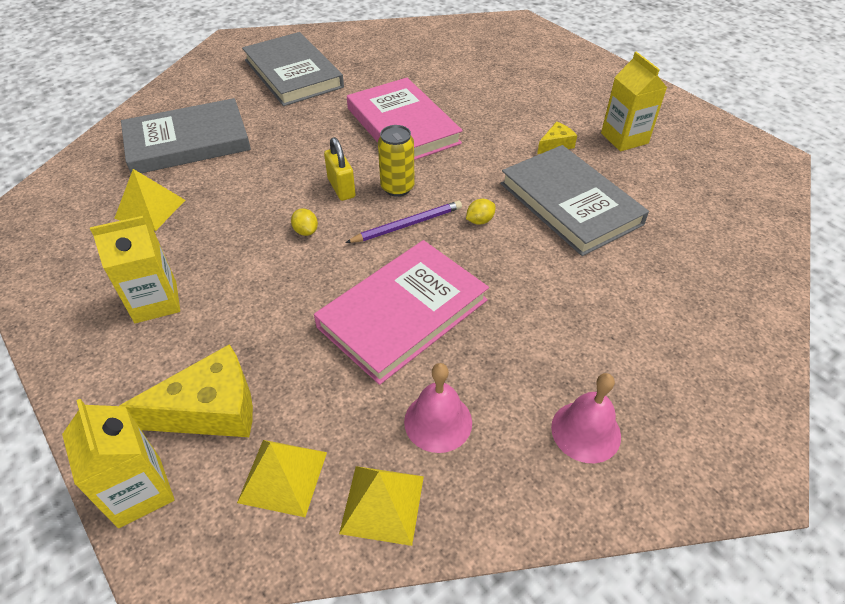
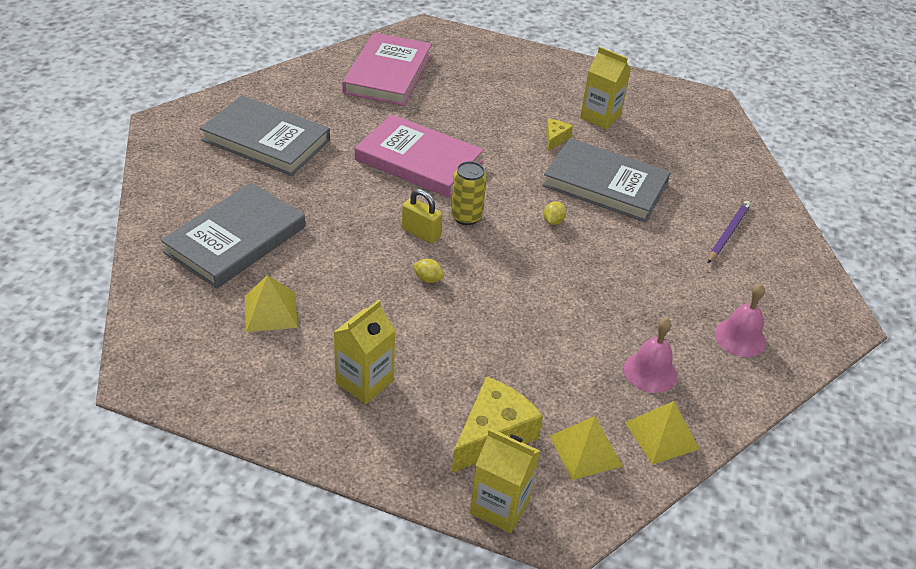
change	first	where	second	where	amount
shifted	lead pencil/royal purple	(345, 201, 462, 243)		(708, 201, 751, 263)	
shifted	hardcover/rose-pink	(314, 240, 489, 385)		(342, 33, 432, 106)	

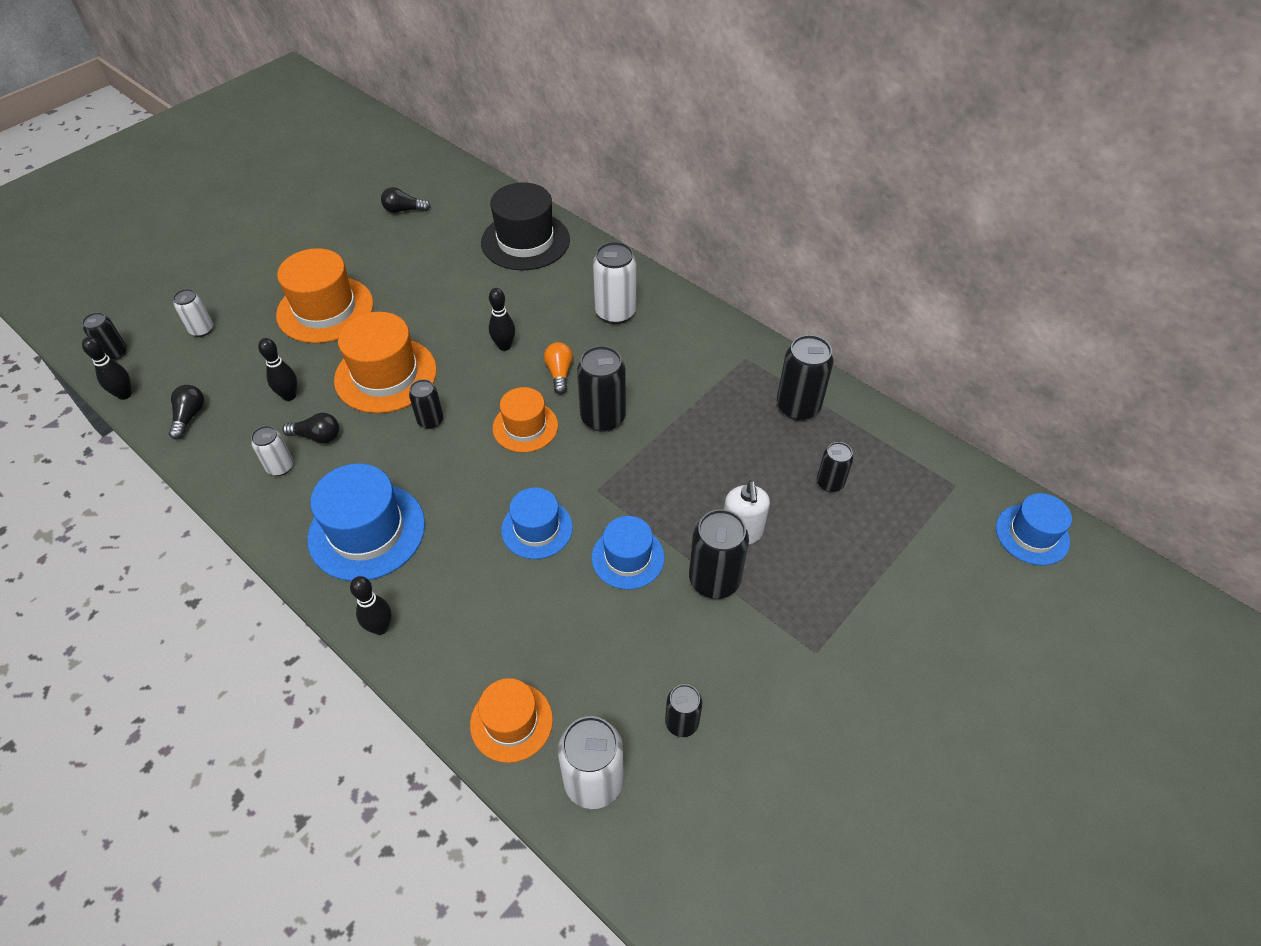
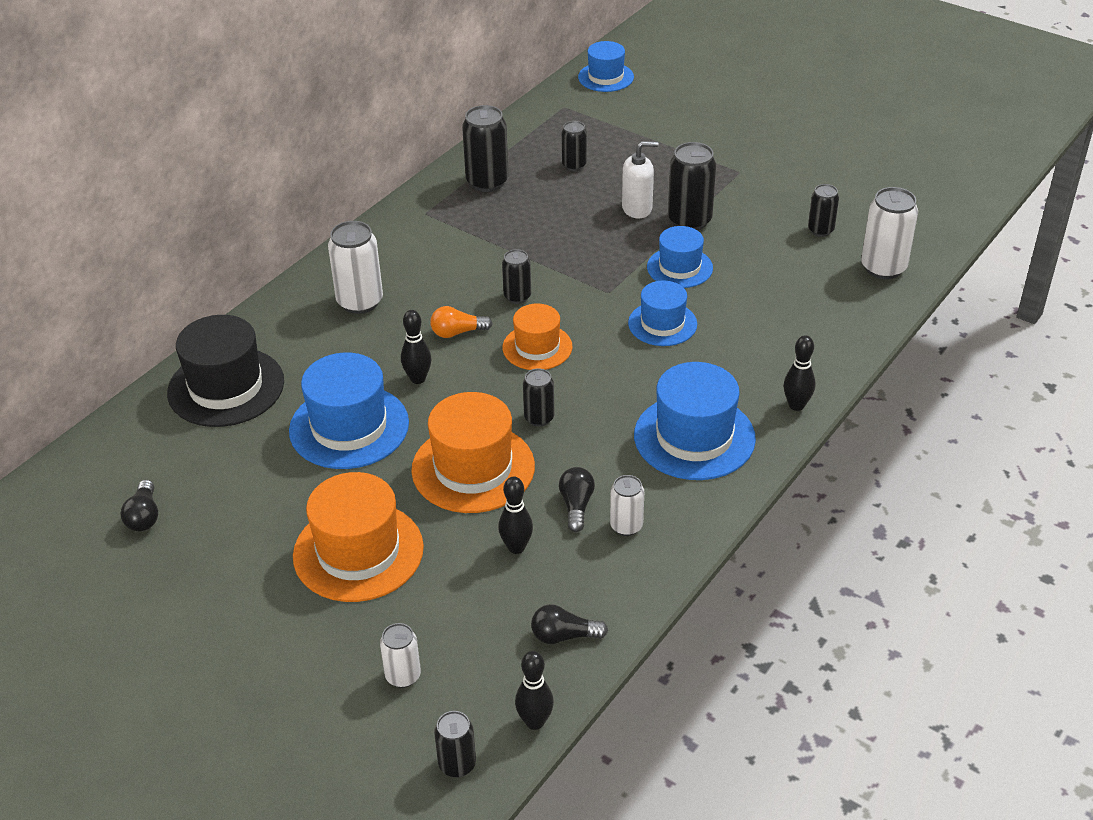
change	first	where	second	where	amount
scaled	soda can/black	(577, 346, 626, 432)		(502, 249, 531, 304)	x0.59
gone	tall hat/bright orange	(470, 678, 553, 763)			
new			tall hat/cobalt	(289, 353, 409, 469)	

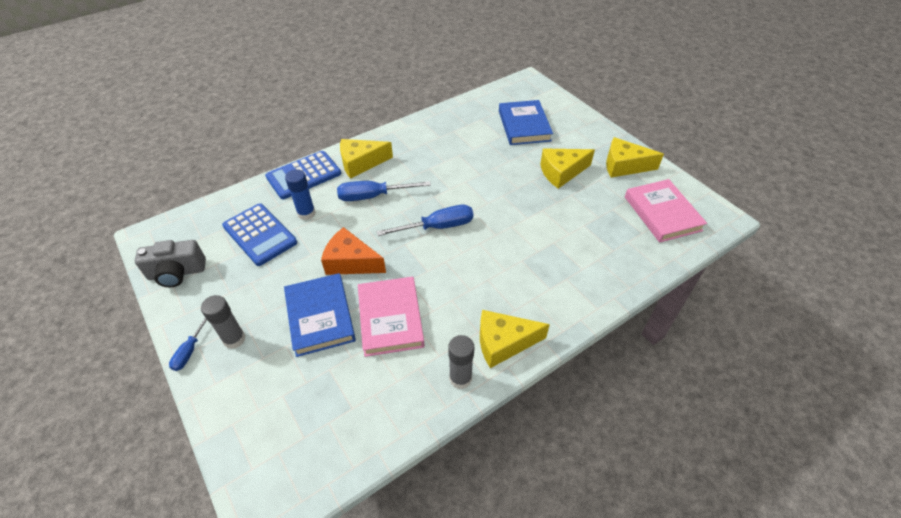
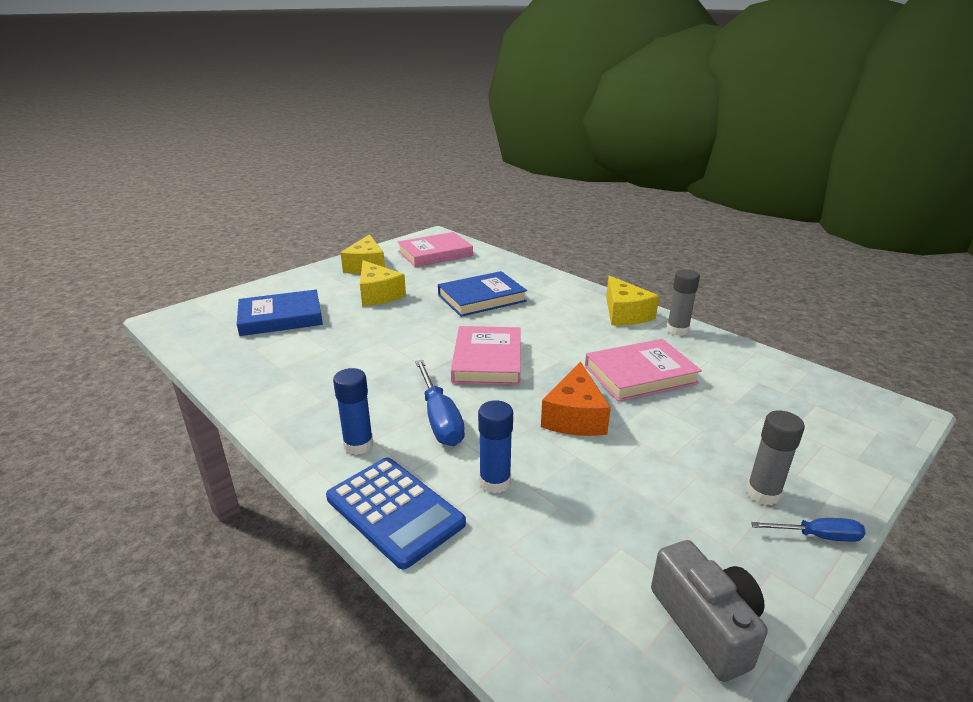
change	first	where	second	where	amount
swapped	cheese/bright yellow	(340, 139, 393, 179)	stick of glue/cobalt	(333, 368, 373, 455)	
gone	calculator/cobalt	(222, 203, 297, 266)			
swapped	hand screwdriver/cobalt	(376, 205, 473, 236)	hardcover/rose-pink	(451, 326, 521, 385)	
shifted	hardcover/cobalt	(284, 273, 356, 357)		(438, 271, 527, 317)	

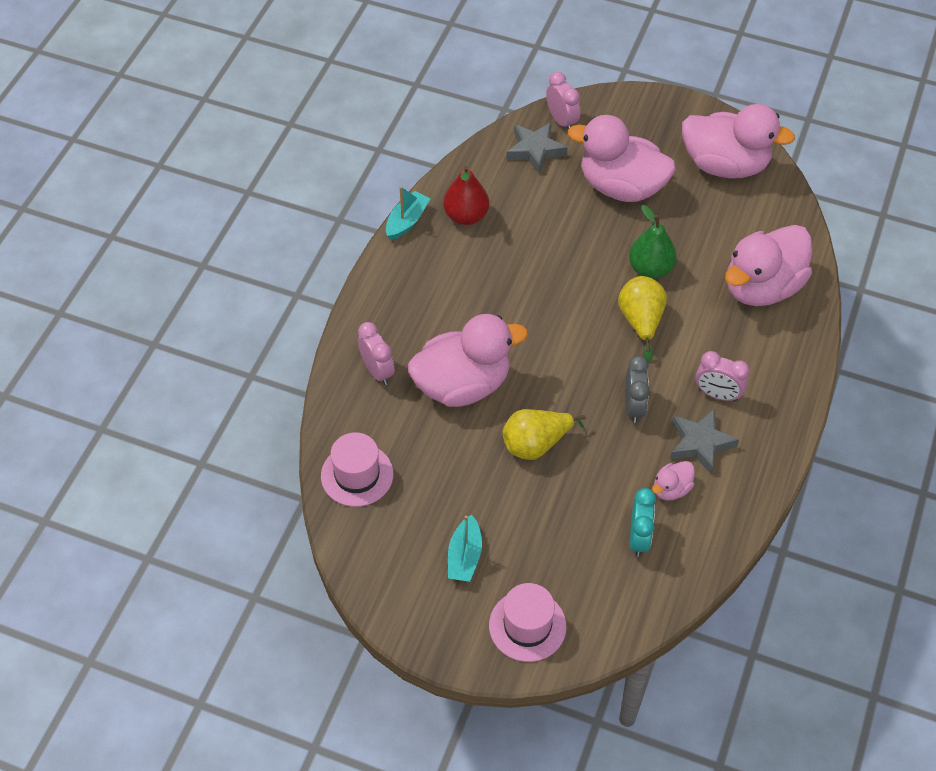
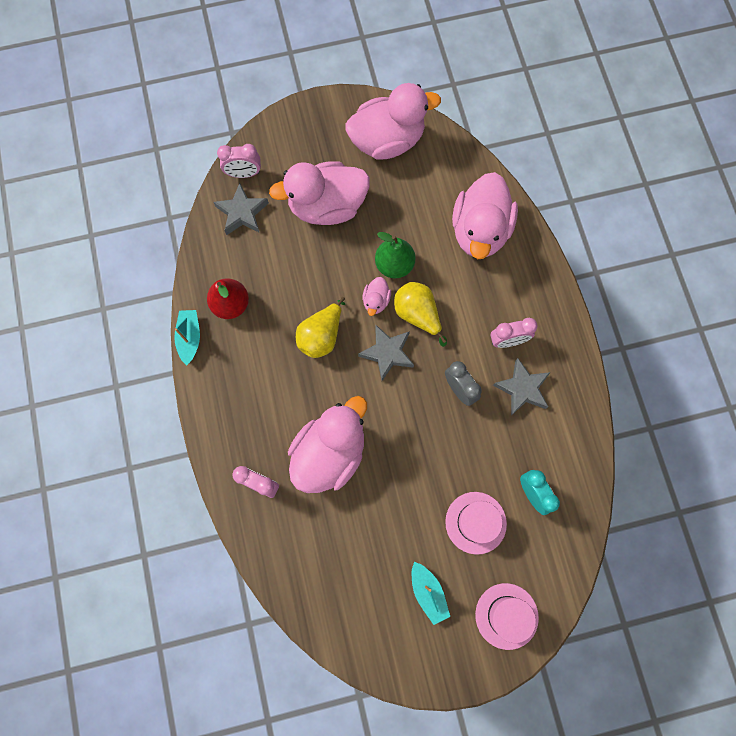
change	first	where	second	where	amount
rotated	clock/rose-pink	(546, 72, 580, 129)		(217, 144, 261, 178)	150 degrees clockwise
shifted	pear fruit/bright yellow	(503, 409, 586, 460)		(296, 297, 345, 358)	
shifted	tall hat/rose-pink	(321, 432, 393, 507)		(445, 492, 507, 555)	
shifted	duck/rose-pink	(652, 461, 695, 501)		(362, 277, 391, 316)	
new			five-pointed star/gray	(358, 325, 414, 381)	

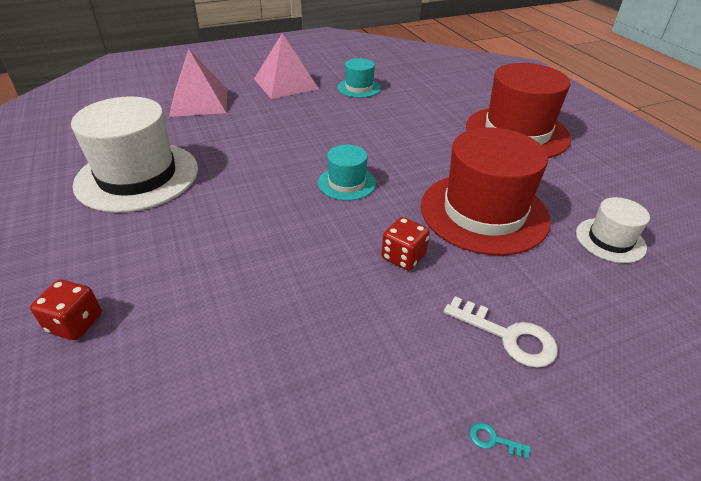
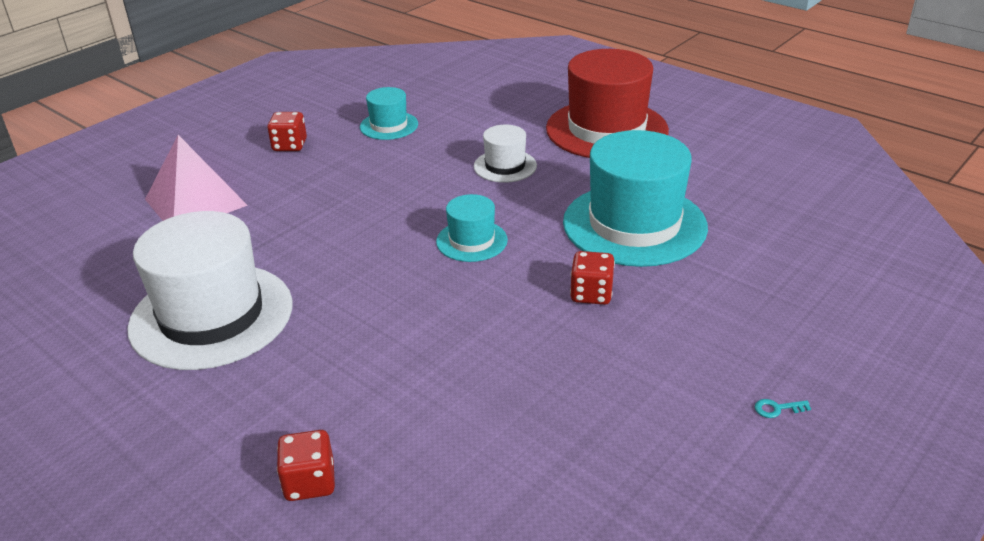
change	first	where	second	where	amount
swapped	pyramid/rose-pink	(254, 33, 319, 99)	dice/scarlet	(267, 112, 307, 151)	
repainted	tall hat/scarlet	(421, 127, 551, 256)	tall hat/teal	(563, 130, 708, 267)	
shifted	tall hat/snow-white	(576, 197, 650, 263)		(474, 125, 537, 183)	
gone	door key/snow-white	(444, 296, 558, 368)			

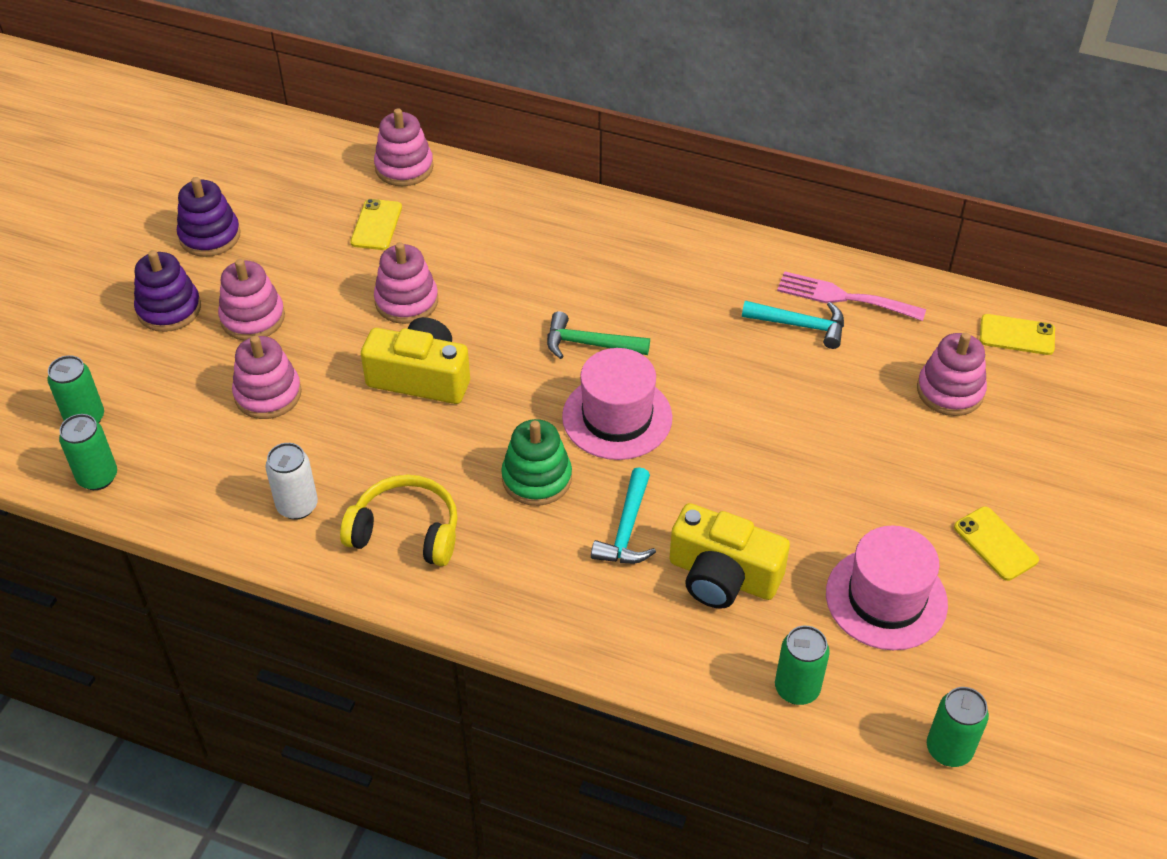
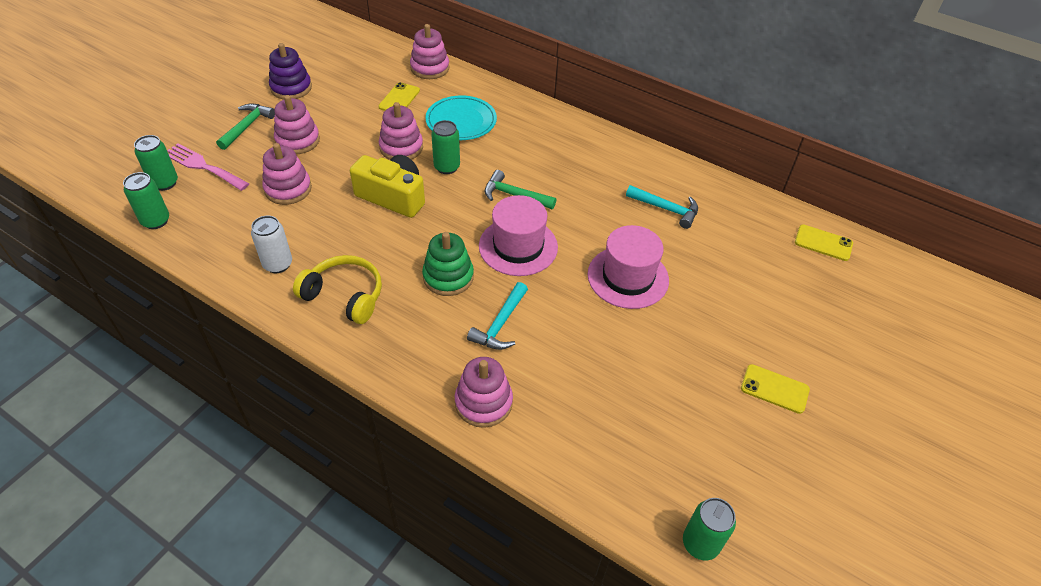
change	first	where	second	where	amount
swapped	ring stacker/royal purple	(134, 250, 201, 332)	claw hammer/leaf-green	(216, 103, 275, 150)	
shifted	table fork/rose-pink	(777, 271, 926, 321)		(167, 143, 249, 191)	
shifted	ring stacker/rose-pink	(917, 333, 987, 416)		(455, 357, 513, 428)	
gone	camera/bright yellow	(669, 503, 790, 609)			
rotated	mobile phone/bright yellow	(954, 507, 1039, 581)		(741, 364, 810, 414)	45 degrees counterclockwise
shifted	tall hat/rose-pink	(826, 525, 948, 650)		(588, 225, 669, 309)	
shifted	soda can/leaf-green	(775, 626, 830, 705)		(431, 120, 460, 174)	
new			plate/teal	(425, 95, 497, 140)	

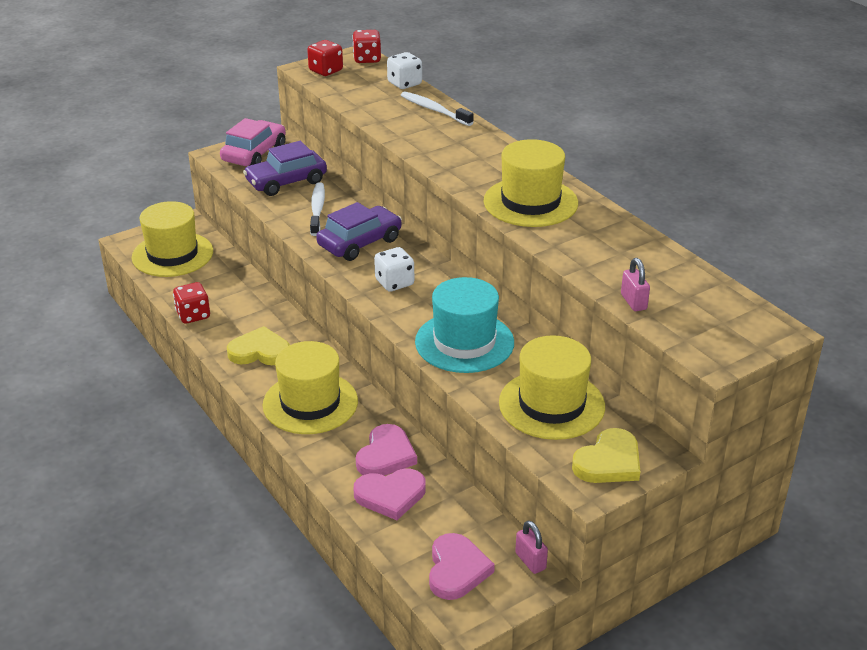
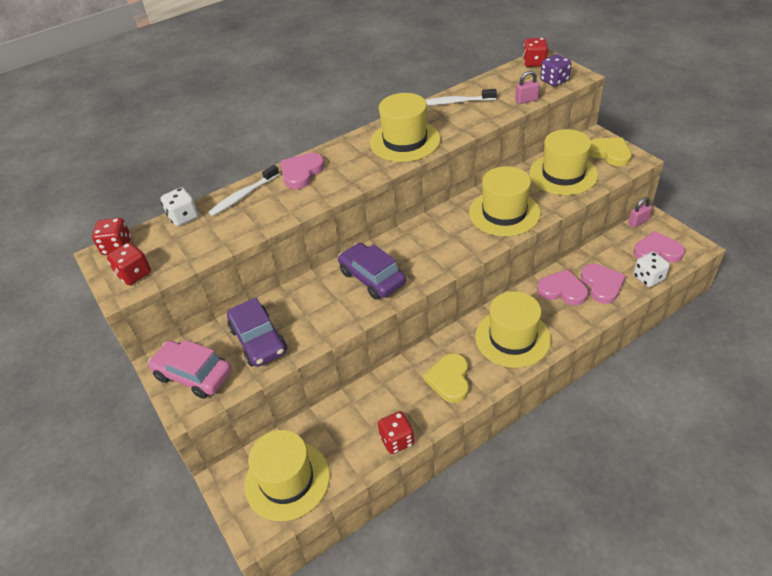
change	first	where	second	where	amount
shifted	tooth brush/snow-white	(310, 182, 325, 236)		(425, 89, 497, 105)	
shifted	dice/snow-white	(374, 247, 414, 292)		(633, 252, 670, 287)	
repainted	tall hat/teal	(415, 277, 514, 373)	tall hat/bright yellow	(469, 166, 541, 236)	
new			dice/scarlet	(523, 38, 548, 67)	
new			dice/royal purple	(540, 54, 572, 87)	
new			heart/rose-pink	(281, 153, 325, 189)	

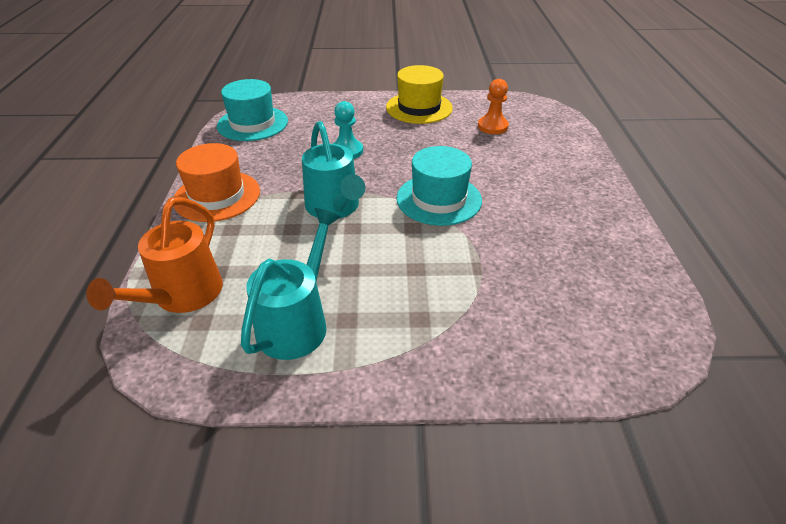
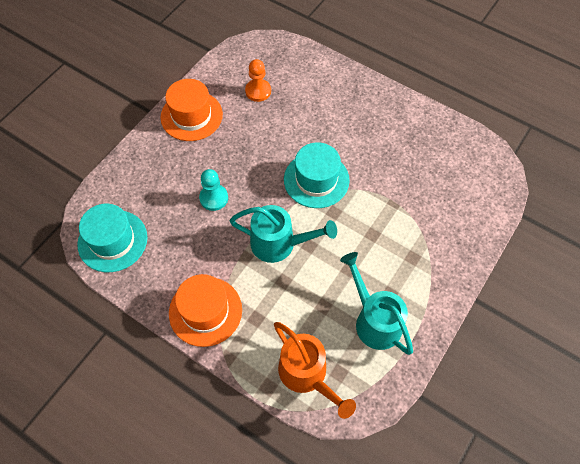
change	first	where	second	where	amount
repainted	tall hat/bright yellow	(386, 65, 453, 124)	tall hat/bright orange	(161, 79, 223, 141)	

